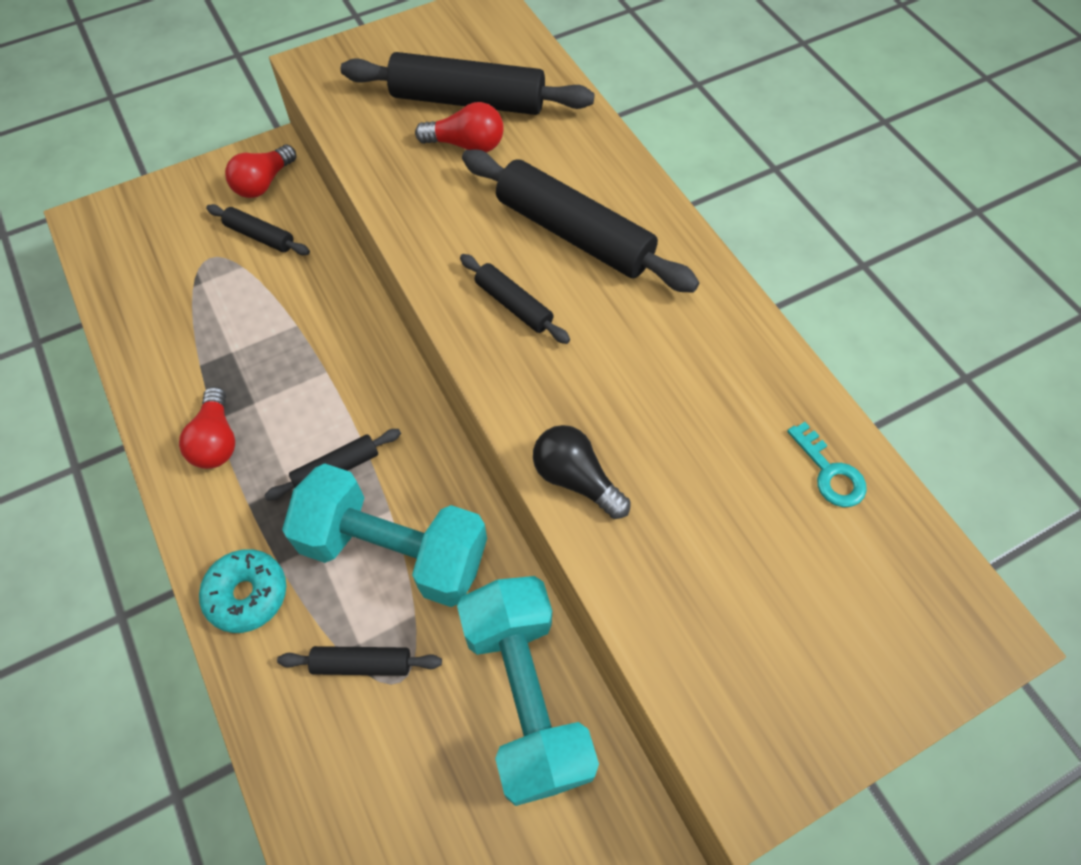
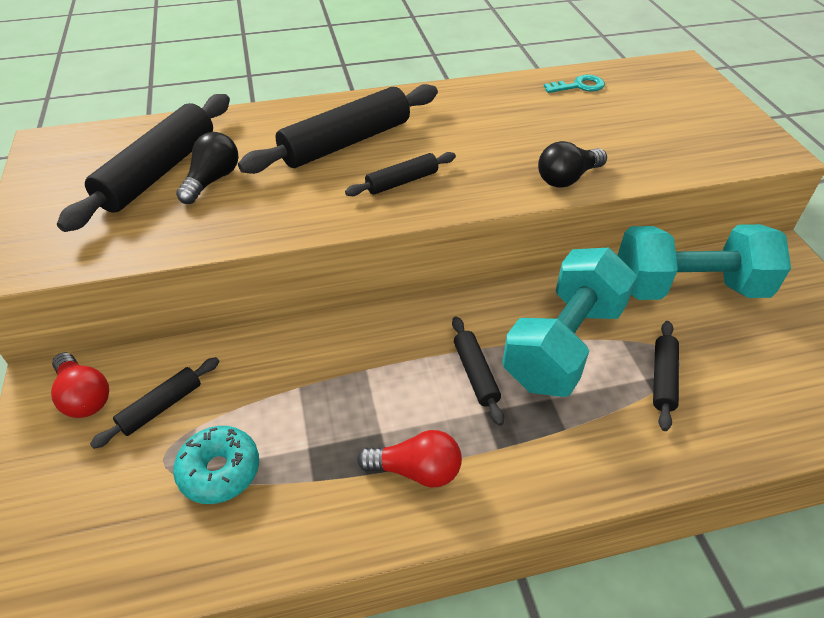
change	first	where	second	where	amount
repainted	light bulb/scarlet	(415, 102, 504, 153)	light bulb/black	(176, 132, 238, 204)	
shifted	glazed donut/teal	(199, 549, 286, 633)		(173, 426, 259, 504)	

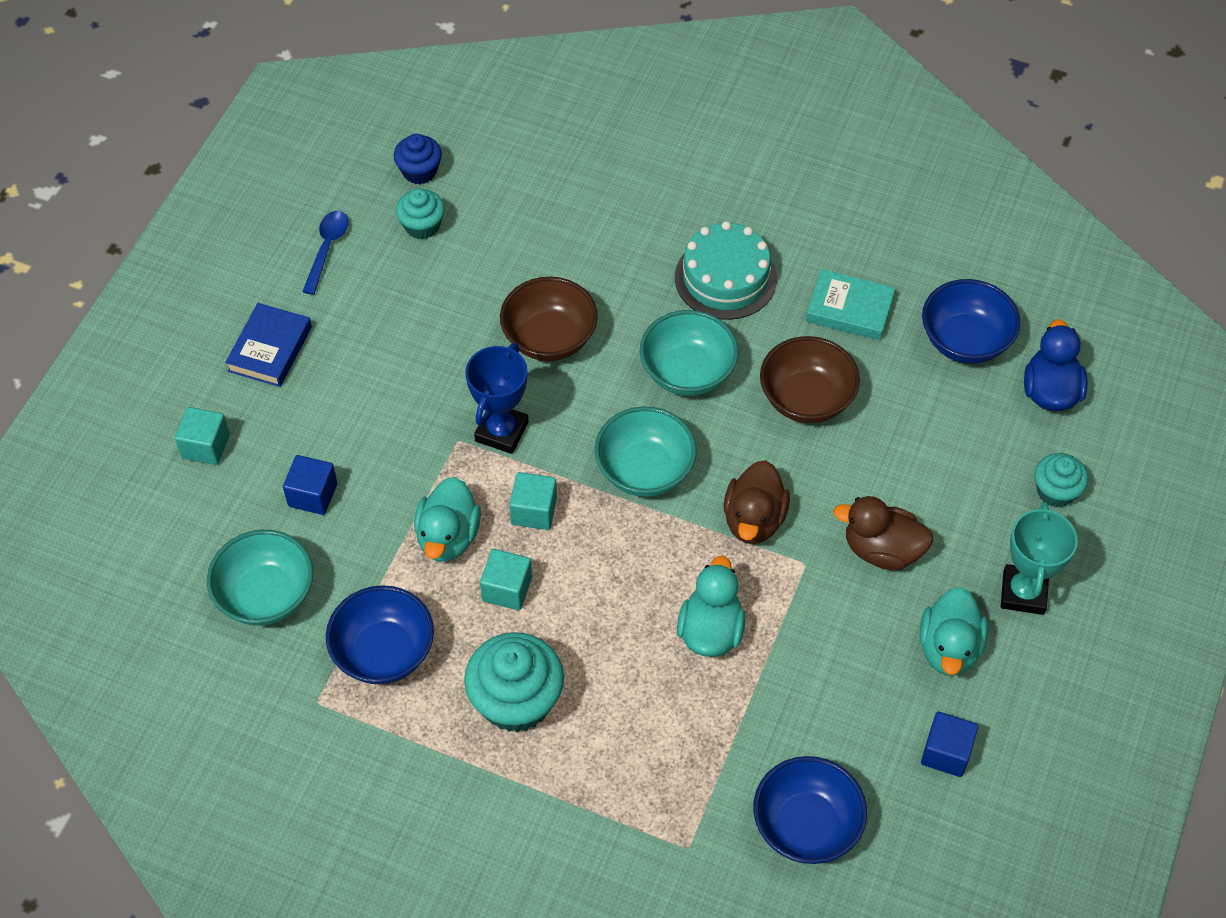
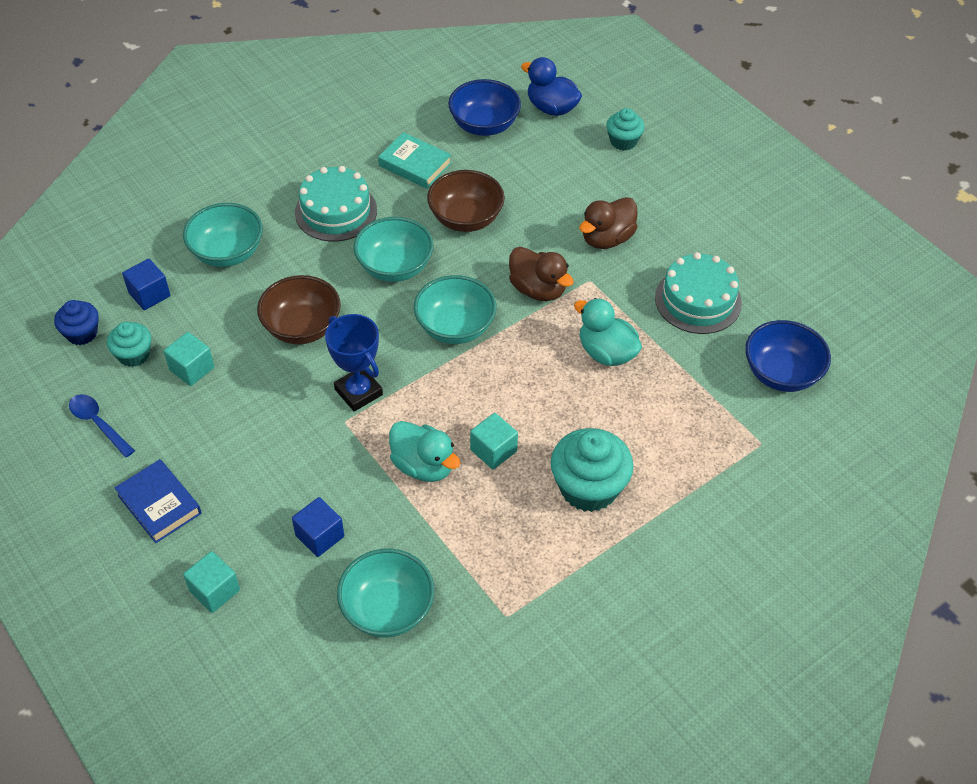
change	first	where	second	where	amount
rotated	hardcover/teal	(806, 269, 895, 340)		(378, 132, 452, 189)	75 degrees clockwise
shifted	cube/teal	(509, 472, 557, 530)		(164, 332, 214, 386)	
gone	award cup/teal	(1001, 502, 1078, 615)			
gone	bowl/cobalt	(326, 585, 434, 684)			
gone	duck/teal	(920, 587, 988, 675)			
shifted	cube/cobalt	(921, 712, 978, 777)		(122, 259, 170, 310)	
new			bowl/teal	(183, 203, 263, 267)	
new			layer cake/teal	(655, 252, 742, 334)	

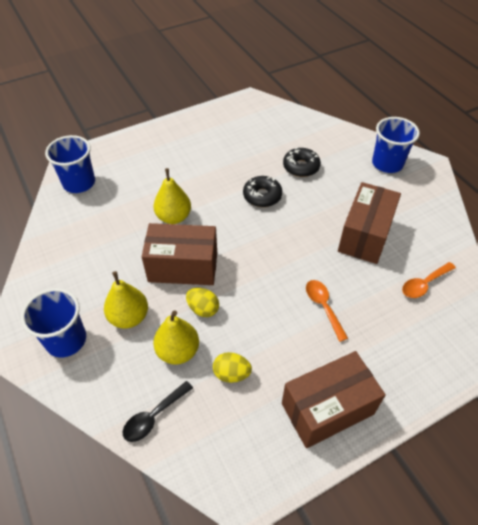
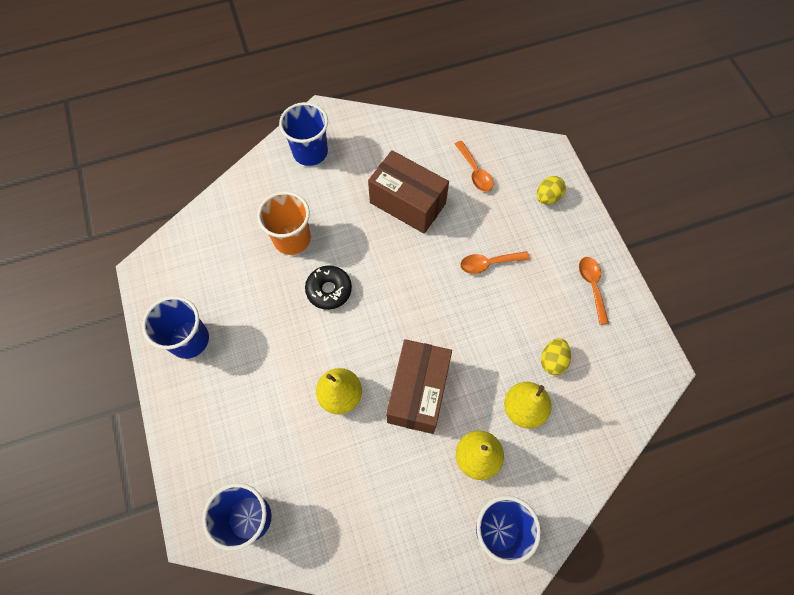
change	first	where	second	where	amount
swapped	glazed donut/black	(283, 147, 321, 177)	beaker/bright orange	(257, 191, 311, 255)	
shifted	egg/bright yellow	(186, 288, 219, 317)		(537, 176, 566, 204)	
swapped	package/brown	(282, 351, 386, 448)	teaspoon/bright orange	(579, 257, 609, 325)	
gone	teaspoon/black	(123, 381, 193, 442)			
new			beaker/cobalt	(142, 296, 209, 359)	

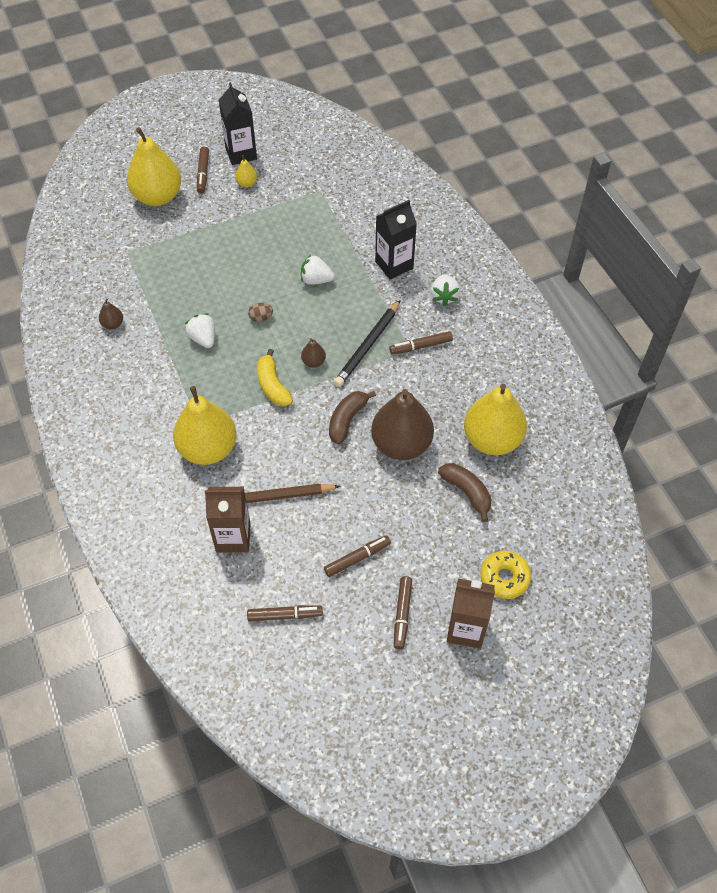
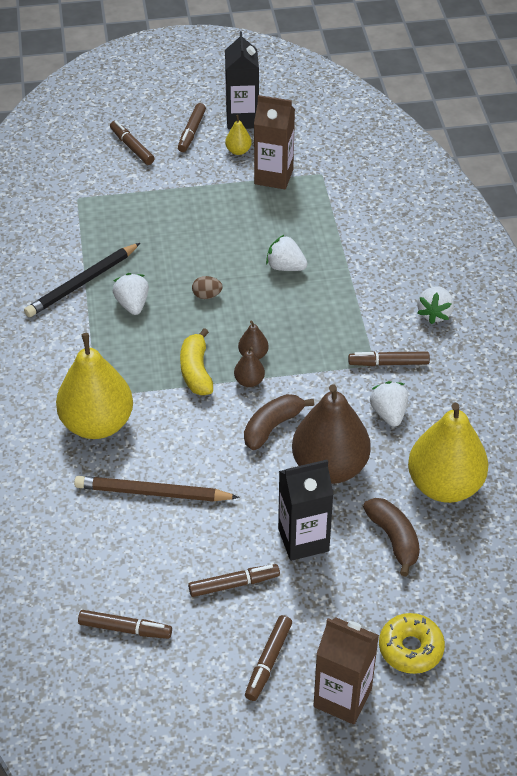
change	first	where	second	where	amount
swapped	pear fruit/bright yellow	(127, 127, 181, 206)	marker/brown	(110, 121, 155, 165)	
shifted	juice carton/black	(375, 200, 417, 280)		(278, 460, 334, 561)	
shifted	pear fruit/brown	(99, 299, 123, 329)		(234, 347, 265, 387)	
shifted	lead pencil/black	(334, 300, 401, 387)		(24, 243, 140, 317)	
shifted	juice carton/brown	(205, 487, 251, 553)		(254, 95, 295, 189)	
new			toy strawberry/snow-white	(370, 381, 408, 427)	

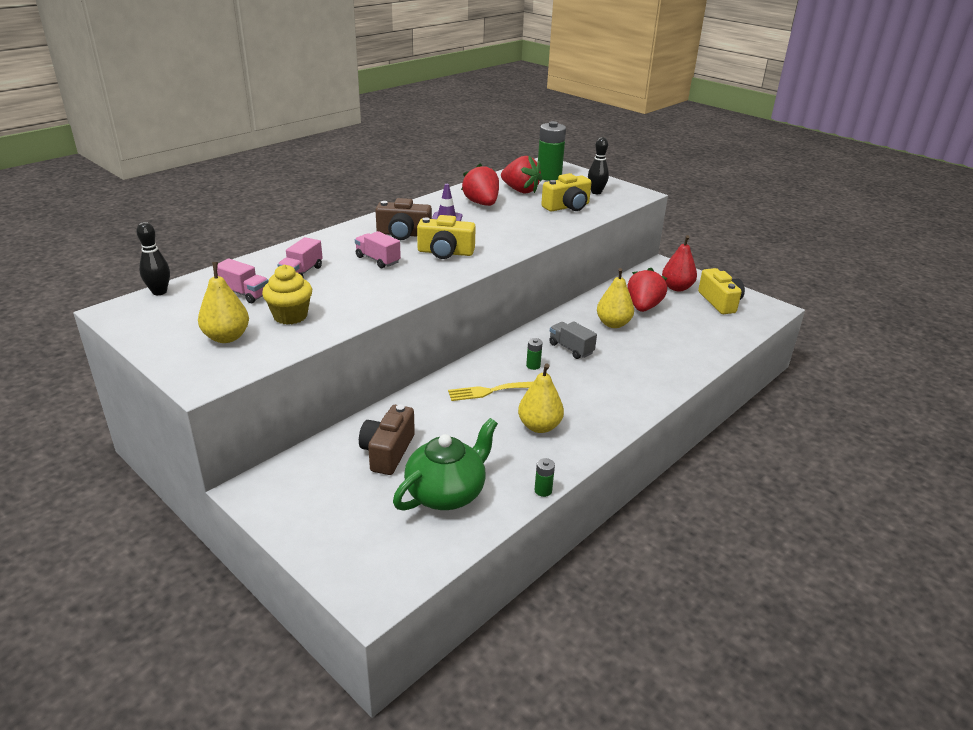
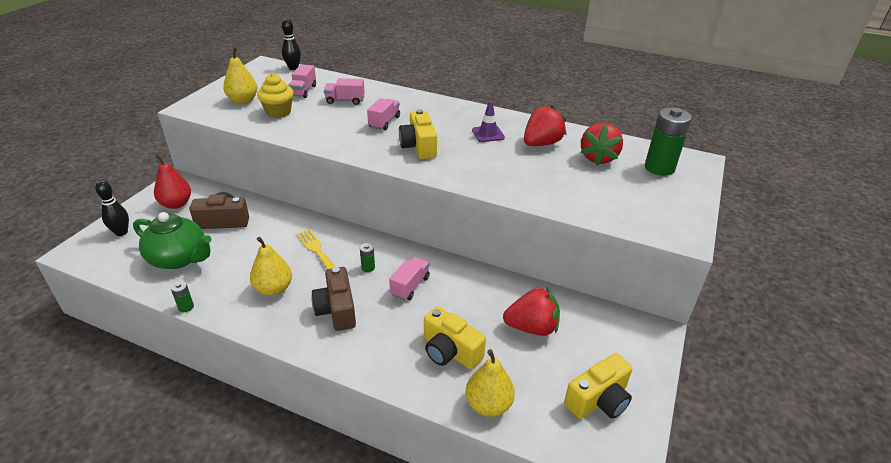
change	first	where	second	where	amount
shifted	bowling pin/black	(588, 137, 609, 194)		(95, 180, 129, 236)	
shifted	camera/bright yellow	(541, 173, 591, 212)		(424, 306, 486, 369)	
shifted	camera/brown	(375, 198, 432, 240)		(311, 267, 356, 331)	
shifted	pear fruit/scarlet	(662, 235, 697, 291)		(154, 155, 191, 209)	
shifted	pear fruit/bright yellow	(597, 268, 634, 328)		(465, 349, 515, 417)	
repainted	toy truck/gray	(549, 321, 597, 359)	toy truck/rose-pink	(389, 257, 430, 300)	

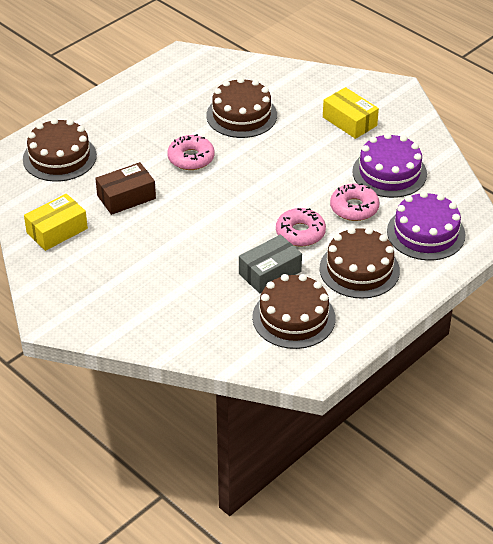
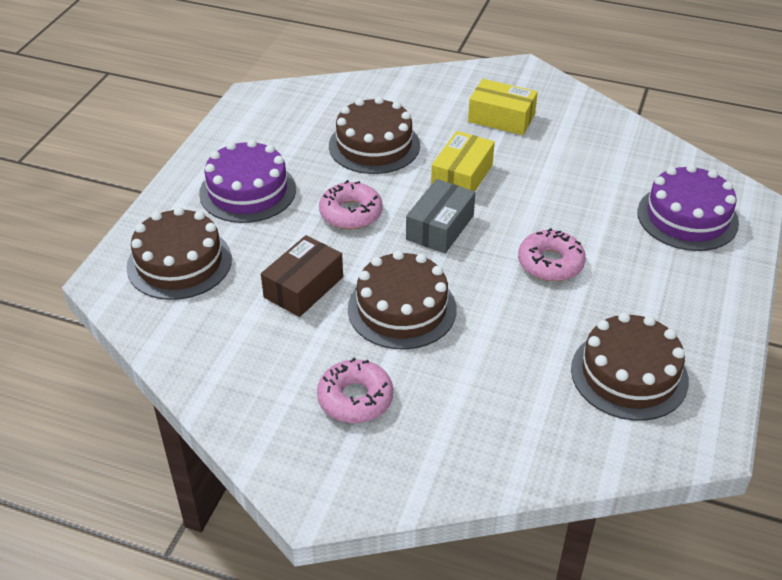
change	first	where	second	where	amount
shifted	layer cake/royal purple	(352, 133, 427, 198)		(199, 139, 296, 223)	
shifted	glazed donut/rose-pink	(330, 183, 379, 221)		(317, 358, 393, 423)	
shifted	package/bright yellow	(24, 194, 88, 251)		(431, 131, 495, 191)	
shifted	layer cake/brown	(319, 227, 400, 299)		(348, 250, 457, 350)	
shifted	package/gray	(239, 234, 302, 293)		(406, 179, 476, 253)	

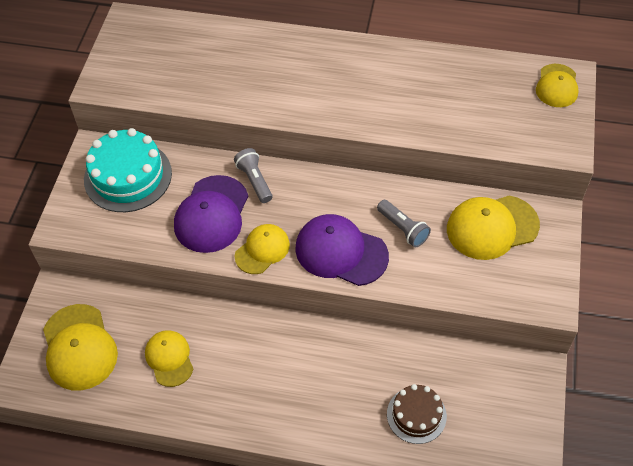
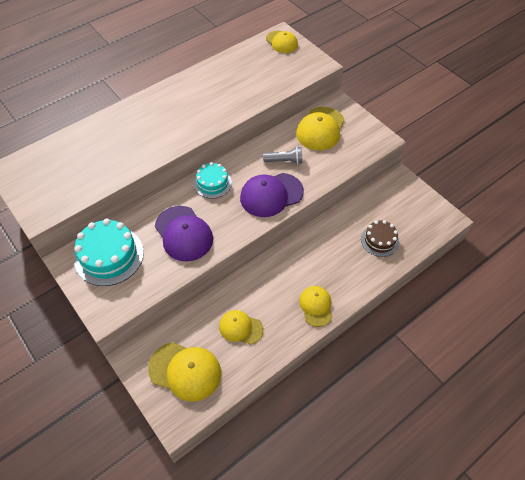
change	first	where	second	where	amount
gone	flashlight/gray	(234, 148, 273, 203)			
shifted	cap/bright yellow	(235, 224, 290, 274)		(299, 286, 333, 327)	
new			layer cake/teal	(194, 162, 232, 199)	

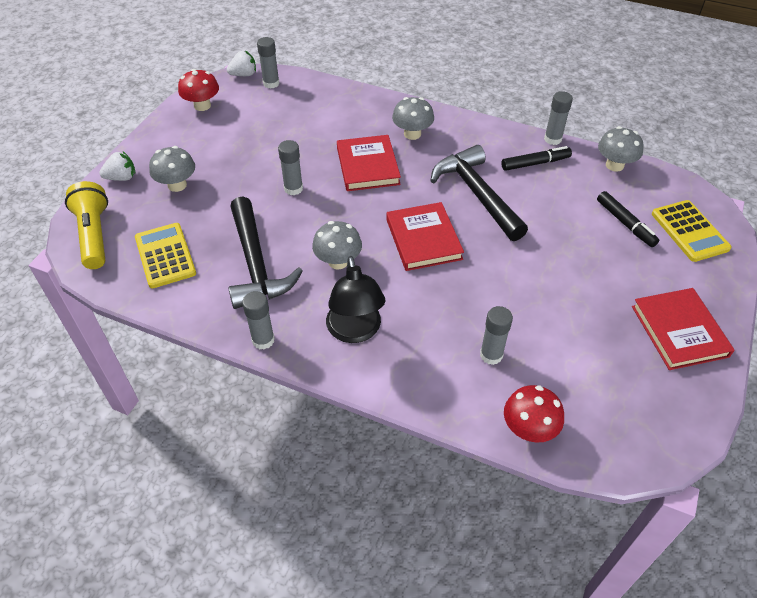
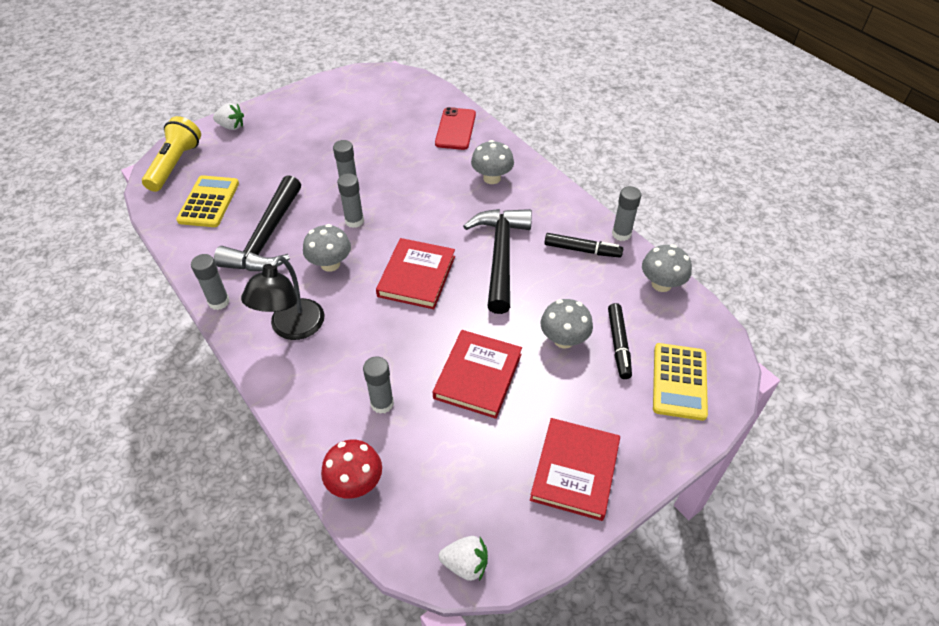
change	first	where	second	where	amount
shifted	stick of glue/gray	(257, 37, 280, 89)		(337, 173, 364, 228)	
shifted	toy strawberry/snow-white	(227, 50, 256, 76)		(439, 536, 488, 581)	
gone	toadstool/scarlet	(178, 69, 219, 111)			
shifted	hardcover/scarlet	(337, 135, 401, 191)		(433, 330, 522, 419)	
shifted	toadstool/gray	(149, 146, 195, 192)		(541, 299, 593, 348)	
new			mobile phone/scarlet	(435, 107, 476, 150)	

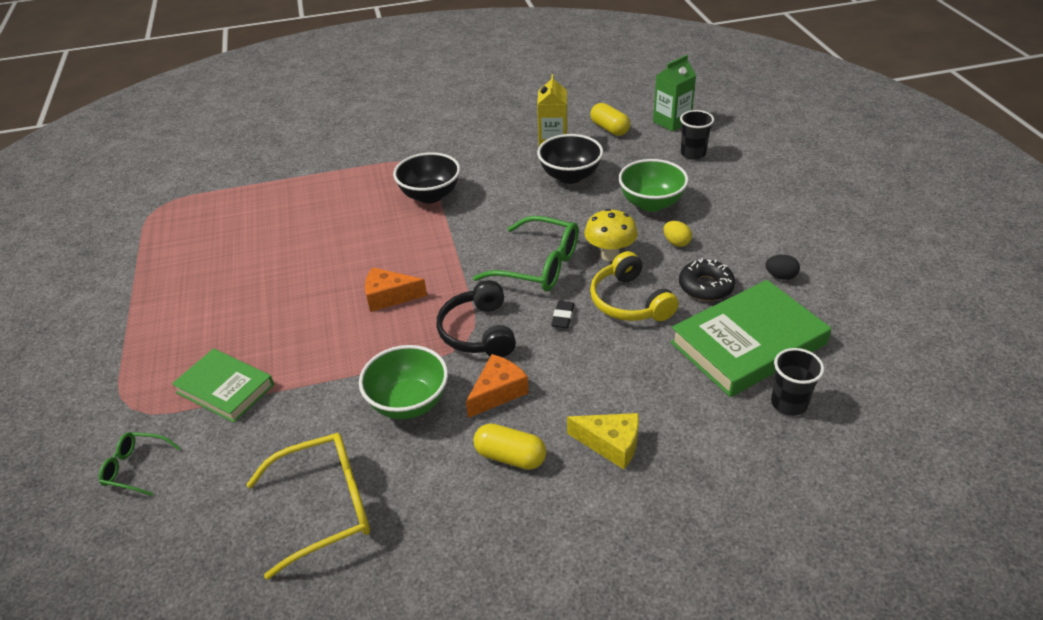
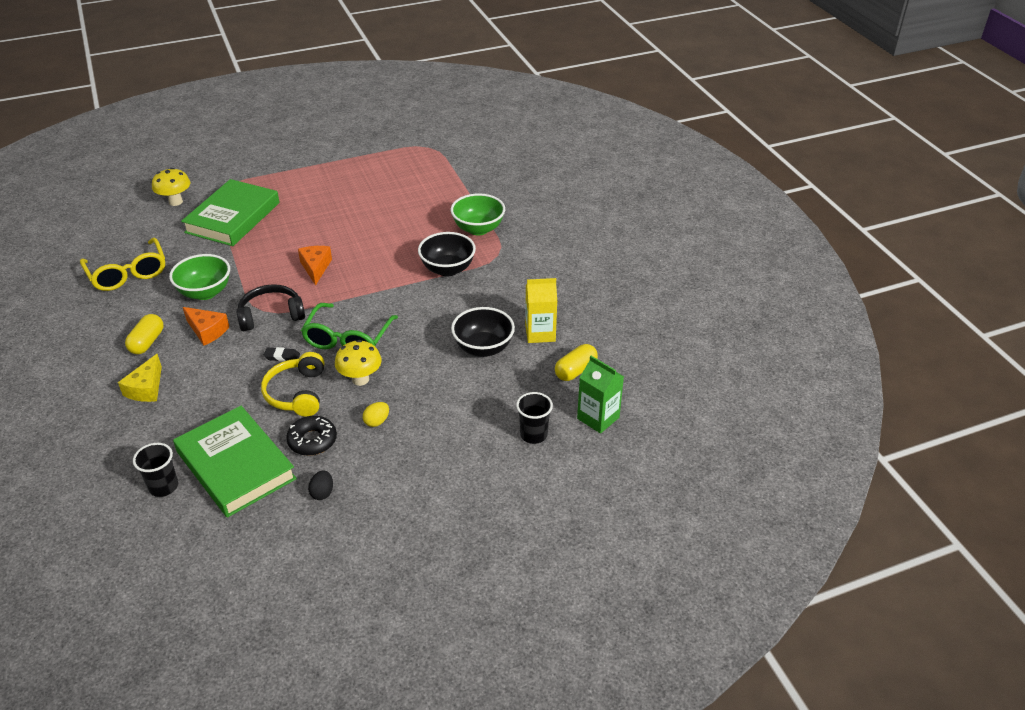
change	first	where	second	where	amount
shifted	bowl/leaf-green	(618, 159, 689, 212)		(451, 193, 505, 235)	
rotated	over-ear headphones/bright yellow	(590, 251, 679, 321)		(261, 352, 324, 417)	60 degrees counterclockwise
scaled	hardcover/leaf-green	(172, 348, 274, 423)		(181, 179, 280, 246)	x1.61
swapped	glasses/leaf-green	(99, 432, 180, 496)	toadstool/bright yellow	(152, 168, 190, 206)	

